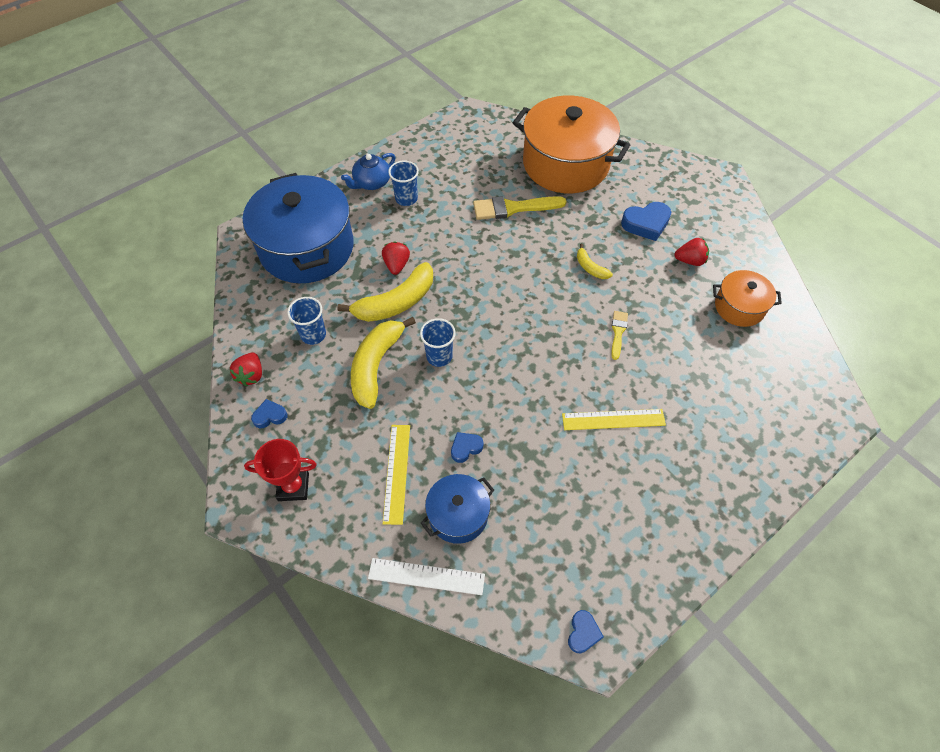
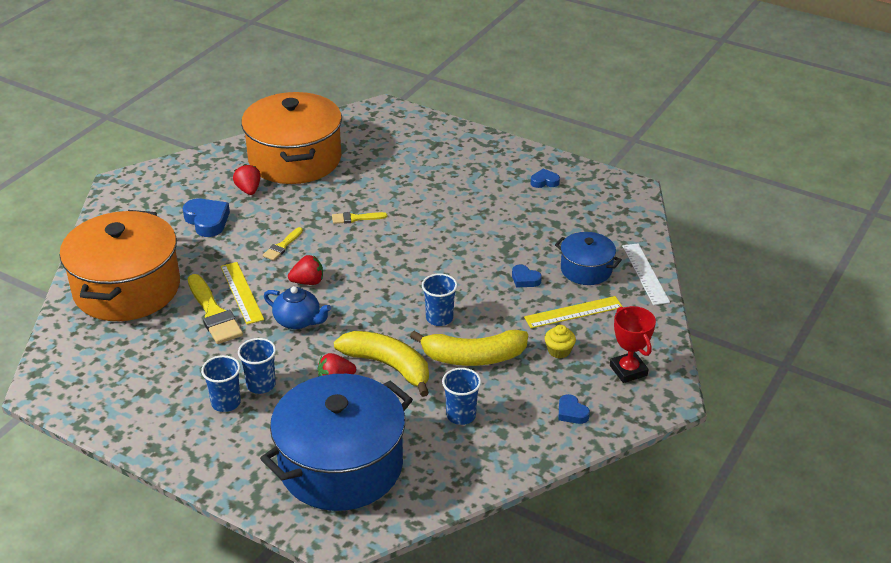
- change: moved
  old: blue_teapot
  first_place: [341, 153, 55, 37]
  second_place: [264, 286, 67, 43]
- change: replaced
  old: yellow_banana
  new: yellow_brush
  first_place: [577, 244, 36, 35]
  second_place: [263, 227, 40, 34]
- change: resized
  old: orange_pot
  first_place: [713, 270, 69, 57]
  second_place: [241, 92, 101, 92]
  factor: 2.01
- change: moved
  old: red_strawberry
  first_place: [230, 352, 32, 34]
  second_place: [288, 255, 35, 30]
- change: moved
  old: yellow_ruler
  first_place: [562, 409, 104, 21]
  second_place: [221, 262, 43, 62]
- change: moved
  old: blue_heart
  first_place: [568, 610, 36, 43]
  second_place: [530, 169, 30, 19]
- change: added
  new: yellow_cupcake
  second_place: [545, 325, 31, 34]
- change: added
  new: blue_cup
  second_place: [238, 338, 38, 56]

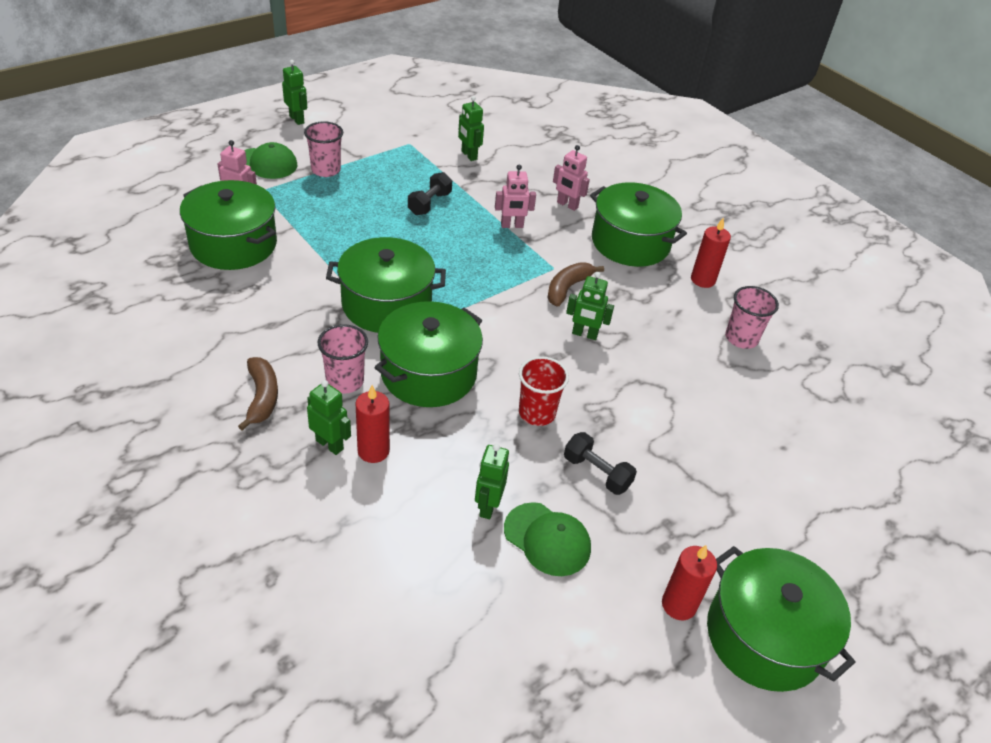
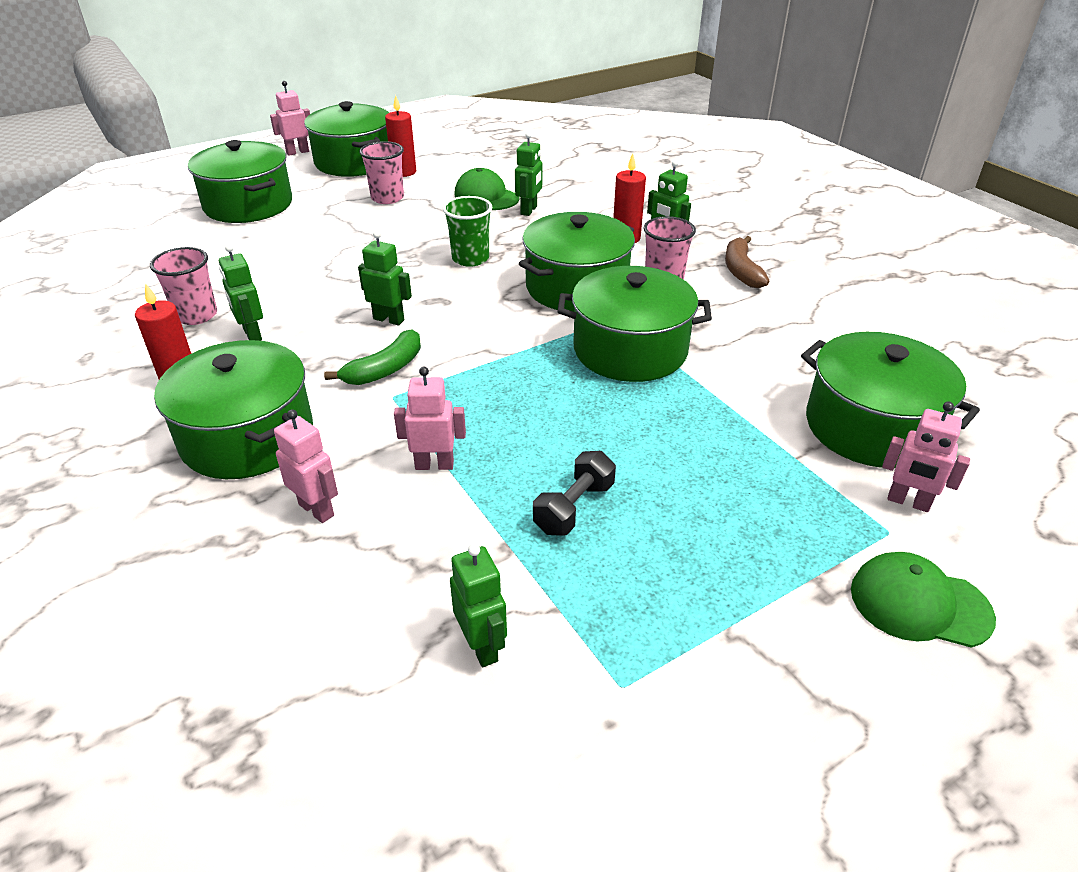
- change: moved
  old: green_robot
  first_place: [282, 60, 25, 65]
  second_place: [219, 244, 44, 97]
- change: moved
  old: pink_cup
  first_place: [304, 121, 39, 56]
  second_place: [360, 141, 44, 63]
- change: recoloured
  old: brown_banana
  new: green_banana
  first_place: [547, 262, 57, 45]
  second_place: [324, 330, 97, 55]
- change: recoloured
  old: red_cup
  new: green_cup
  first_place: [519, 356, 50, 70]
  second_place: [443, 196, 49, 71]
- change: removed
  old: black_dumbbell
  first_place: [564, 432, 73, 63]
- change: added
  new: pink_robot
  second_place: [270, 81, 40, 75]
- change: added
  new: green_pot
  second_place: [188, 140, 104, 83]

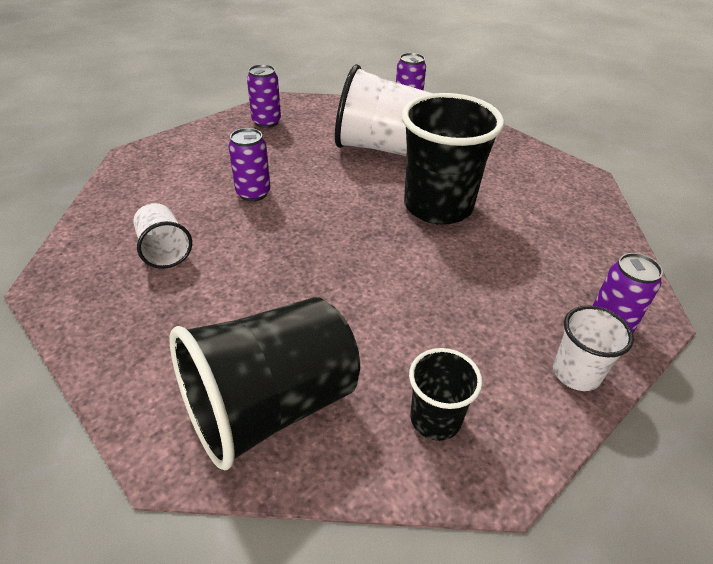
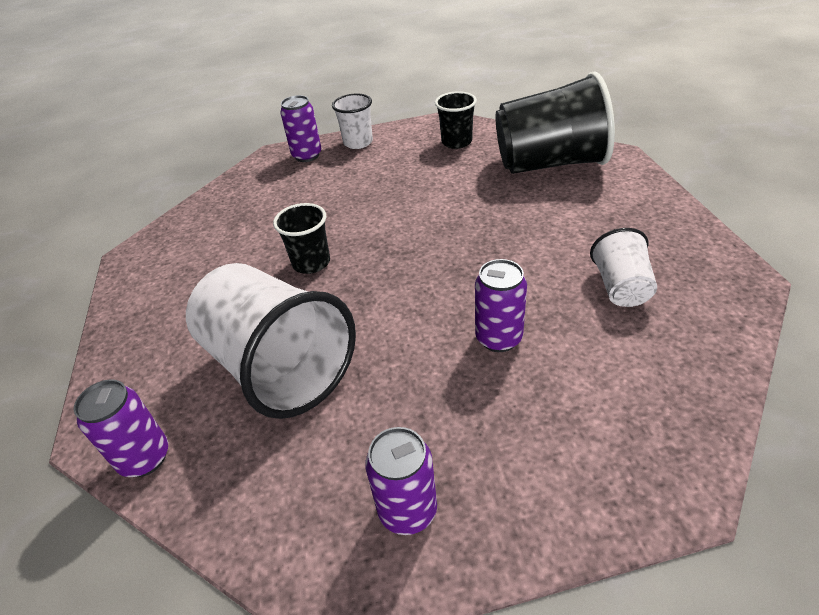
- change: resized
  old: black_cup
  first_place: [402, 93, 102, 132]
  second_place: [273, 203, 57, 71]
  factor: 0.5

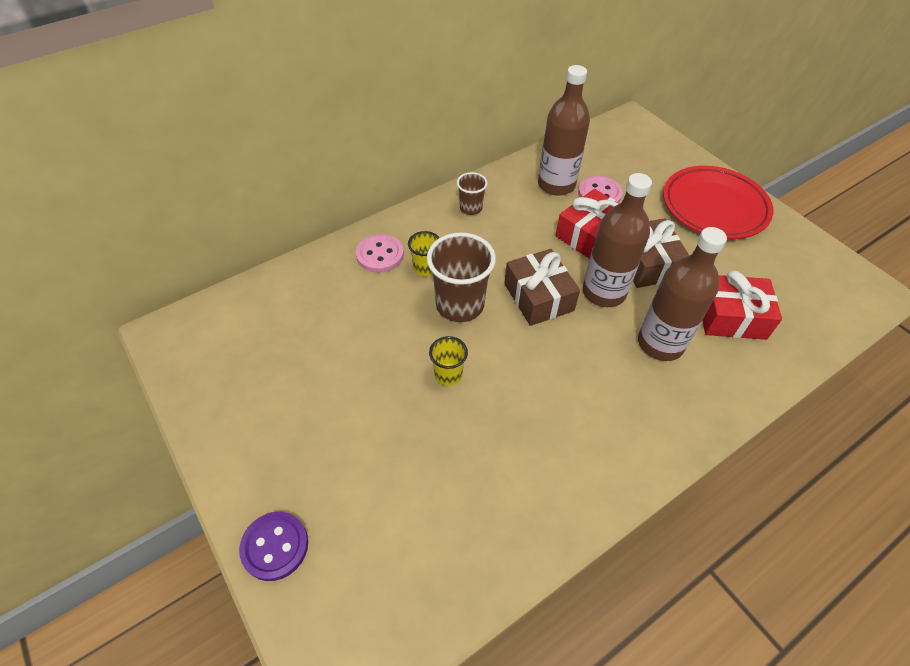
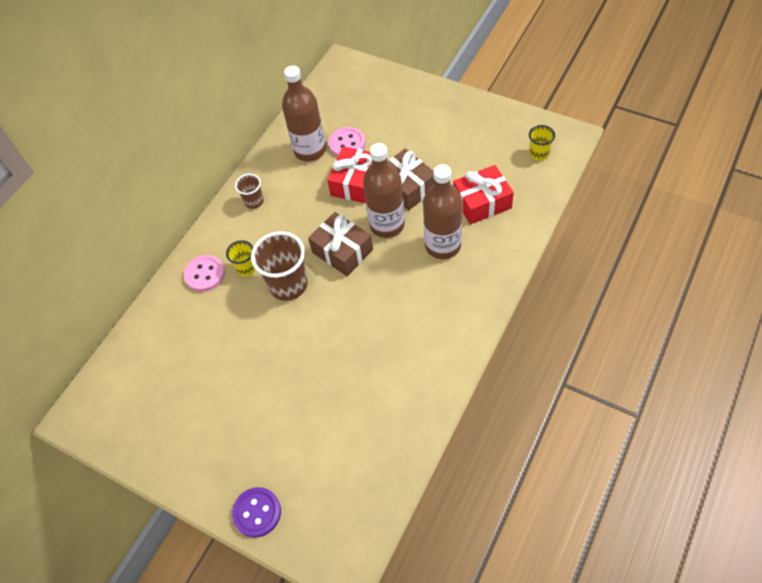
- change: removed
  old: red_plate
  first_place: [663, 166, 110, 73]
- change: moved
  old: yellow_cup
  first_place: [429, 336, 39, 50]
  second_place: [529, 125, 26, 36]

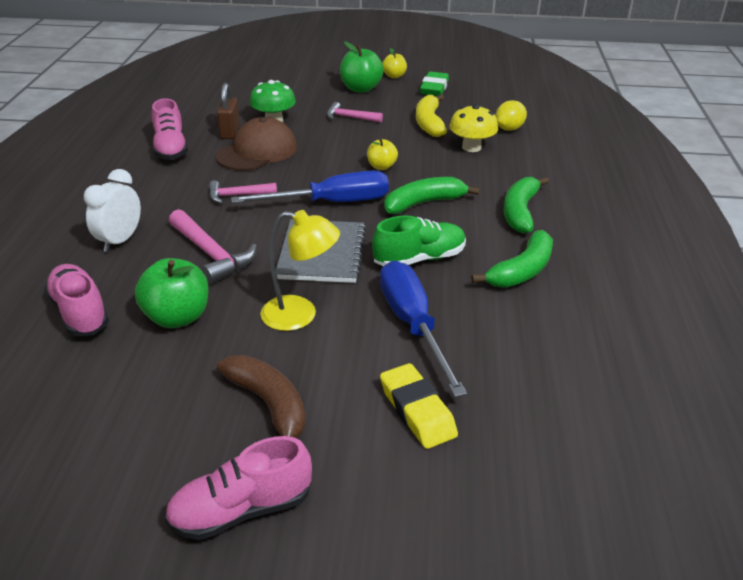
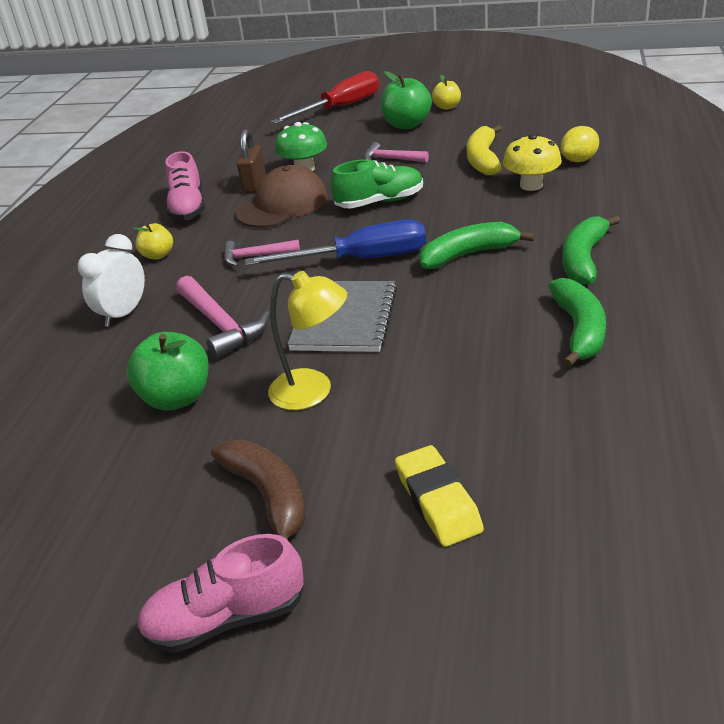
- change: removed
  old: green_eraser
  first_place: [420, 72, 29, 24]
- change: moved
  old: yellow_apple
  first_place: [367, 139, 31, 31]
  second_place: [134, 223, 39, 36]
- change: moved
  old: green_shoe
  first_place: [372, 215, 94, 51]
  second_place: [331, 159, 92, 49]
- change: turned
  old: green_banana
  first_place: [471, 230, 82, 58]
  second_place: [548, 278, 58, 90]
  degrees: -45
- change: removed
  old: blue_screwdriver
  first_place: [380, 261, 87, 136]
- change: removed
  old: pink_shoe
  first_place: [44, 264, 65, 72]
- change: added
  new: red_screwdriver
  second_place: [271, 71, 108, 53]

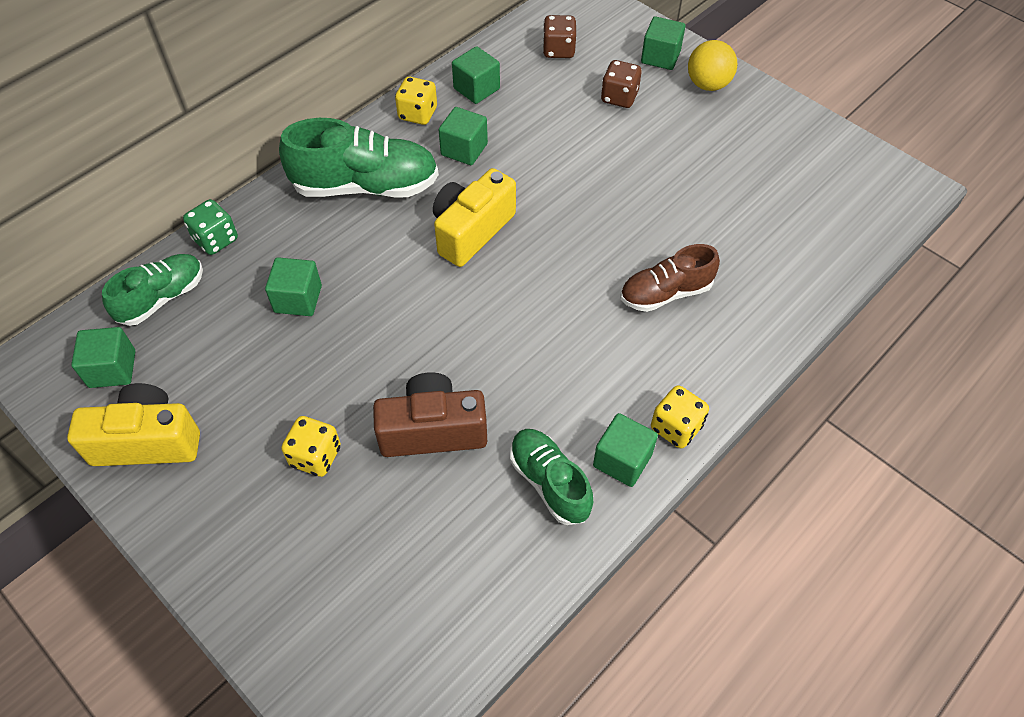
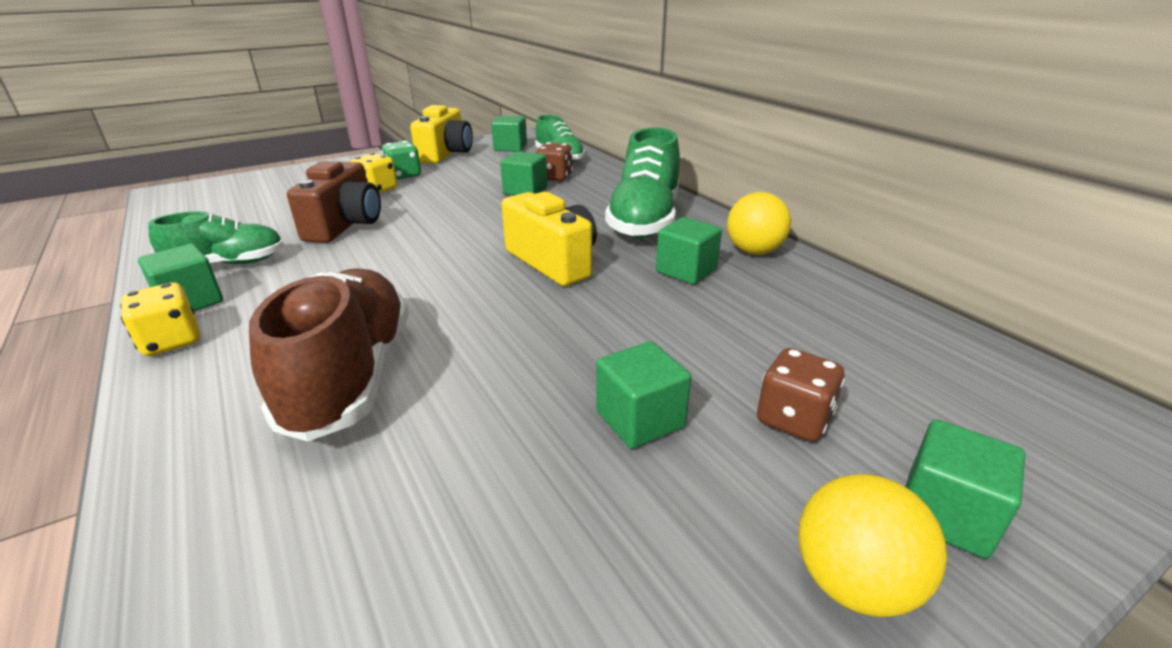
- change: moved
  old: brown_dice
  first_place: [543, 15, 33, 43]
  second_place: [536, 142, 37, 39]
- change: moved
  old: green_cube
  first_place: [452, 46, 48, 58]
  second_place: [596, 341, 95, 108]
- change: replaced
  old: yellow_dice
  new: yellow_ball
  first_place: [395, 77, 42, 48]
  second_place: [727, 192, 64, 62]
- change: moved
  old: green_dice
  first_place: [183, 199, 55, 56]
  second_place: [381, 141, 40, 39]
- change: resized
  old: brown_shoe
  first_place: [621, 244, 99, 68]
  second_place: [249, 268, 160, 173]
  factor: 1.61

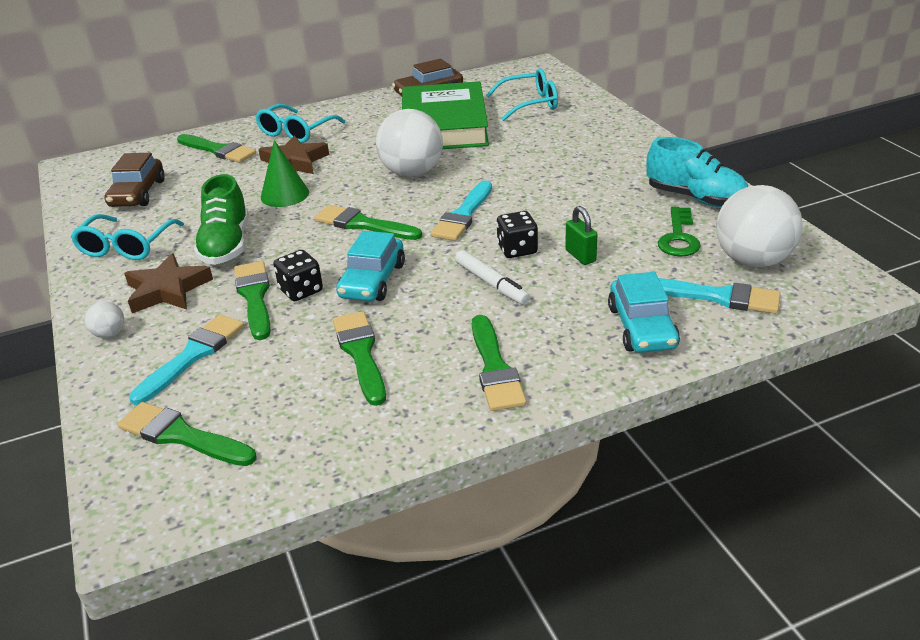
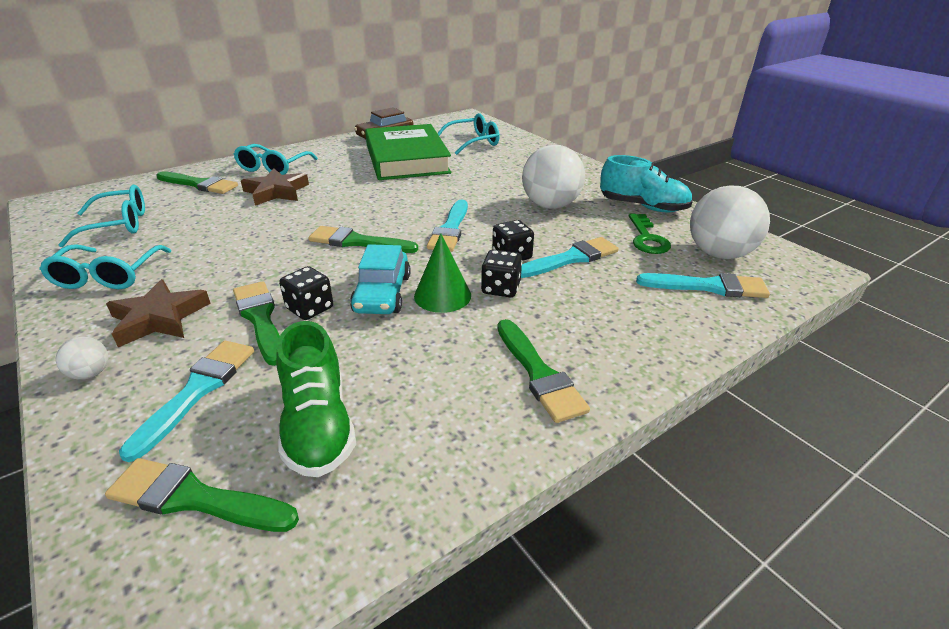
- change: moved
  old: white_ball
  first_place: [376, 109, 67, 68]
  second_place: [522, 145, 63, 64]
- change: moved
  old: green_cone
  first_place: [261, 140, 48, 67]
  second_place: [414, 233, 57, 80]
- change: replaced
  old: brown_car
  new: turquoise_glasses
  first_place: [104, 153, 61, 54]
  second_place: [58, 185, 87, 62]
- change: moved
  old: green_shoe
  first_place: [194, 174, 55, 91]
  second_place: [276, 321, 80, 156]
- change: replaced
  old: green_padlock
  new: turquoise_brush
  first_place: [565, 206, 32, 59]
  second_place: [521, 237, 98, 41]
- change: replaced
  old: white_marker
  new: black_dice
  first_place: [455, 250, 75, 55]
  second_place: [481, 250, 41, 47]
- change: removed
  old: turquoise_car
  first_place: [608, 272, 72, 81]
- change: removed
  old: green_brush
  first_place: [333, 311, 53, 95]

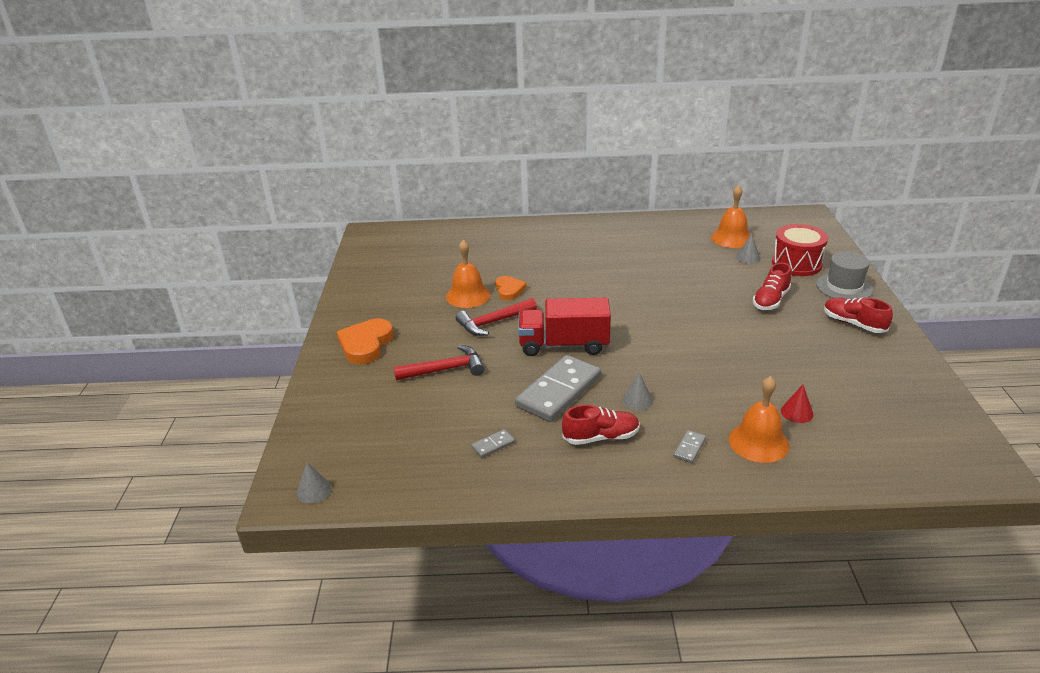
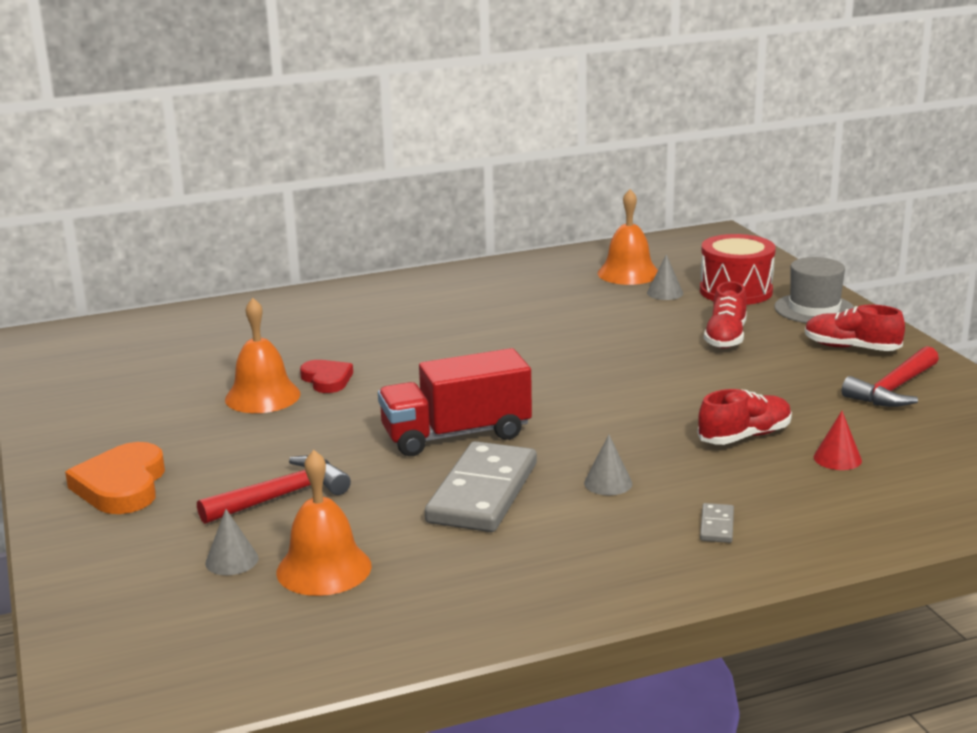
- change: recoloured
  old: orange_heart
  new: red_heart
  first_place: [495, 276, 32, 24]
  second_place: [300, 360, 53, 33]
- change: moved
  old: red_hammer
  first_place: [456, 298, 81, 38]
  second_place: [841, 346, 98, 61]
- change: moved
  old: orange_bell
  first_place: [729, 376, 60, 87]
  second_place: [276, 450, 96, 146]
- change: moved
  old: red_shoe
  first_place: [562, 405, 78, 40]
  second_place: [698, 389, 94, 56]
- change: removed
  old: grey_domino
  first_place: [471, 429, 44, 29]
- change: moved
  old: grey_cone
  first_place: [297, 462, 35, 42]
  second_place: [205, 509, 54, 66]

